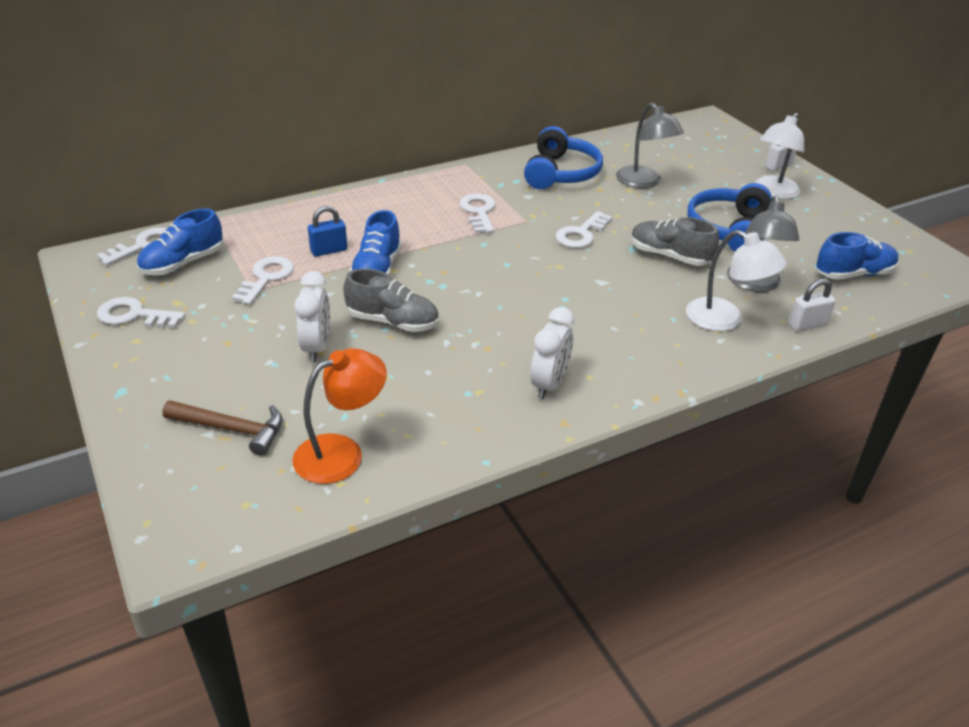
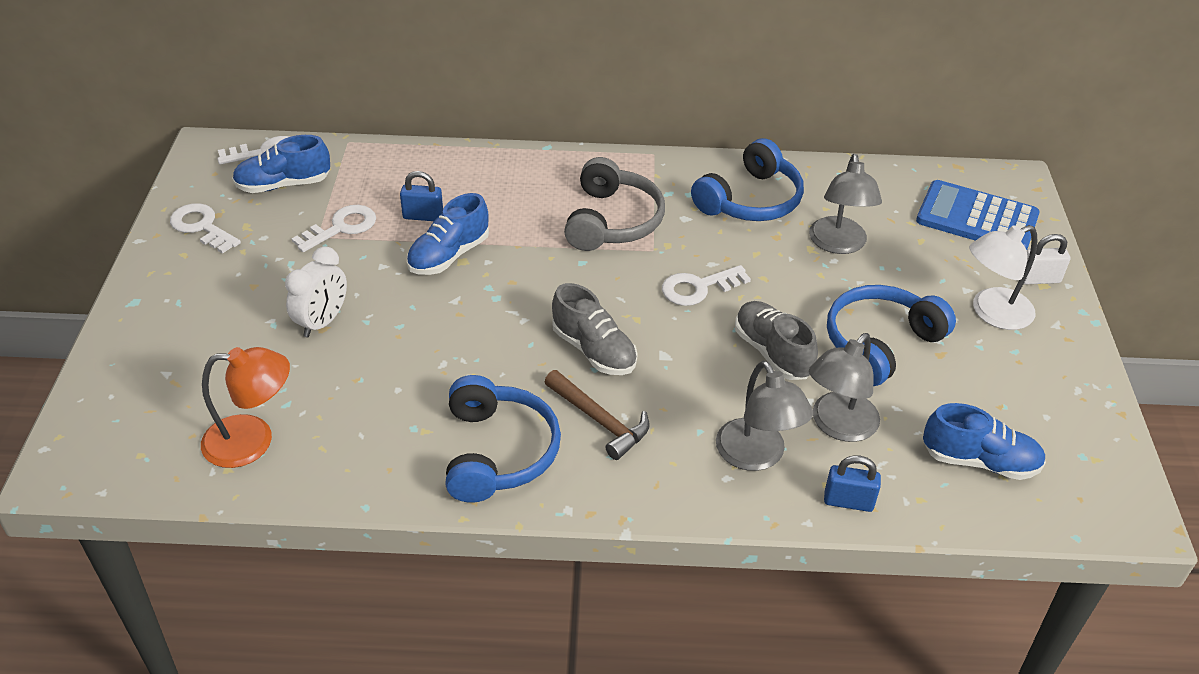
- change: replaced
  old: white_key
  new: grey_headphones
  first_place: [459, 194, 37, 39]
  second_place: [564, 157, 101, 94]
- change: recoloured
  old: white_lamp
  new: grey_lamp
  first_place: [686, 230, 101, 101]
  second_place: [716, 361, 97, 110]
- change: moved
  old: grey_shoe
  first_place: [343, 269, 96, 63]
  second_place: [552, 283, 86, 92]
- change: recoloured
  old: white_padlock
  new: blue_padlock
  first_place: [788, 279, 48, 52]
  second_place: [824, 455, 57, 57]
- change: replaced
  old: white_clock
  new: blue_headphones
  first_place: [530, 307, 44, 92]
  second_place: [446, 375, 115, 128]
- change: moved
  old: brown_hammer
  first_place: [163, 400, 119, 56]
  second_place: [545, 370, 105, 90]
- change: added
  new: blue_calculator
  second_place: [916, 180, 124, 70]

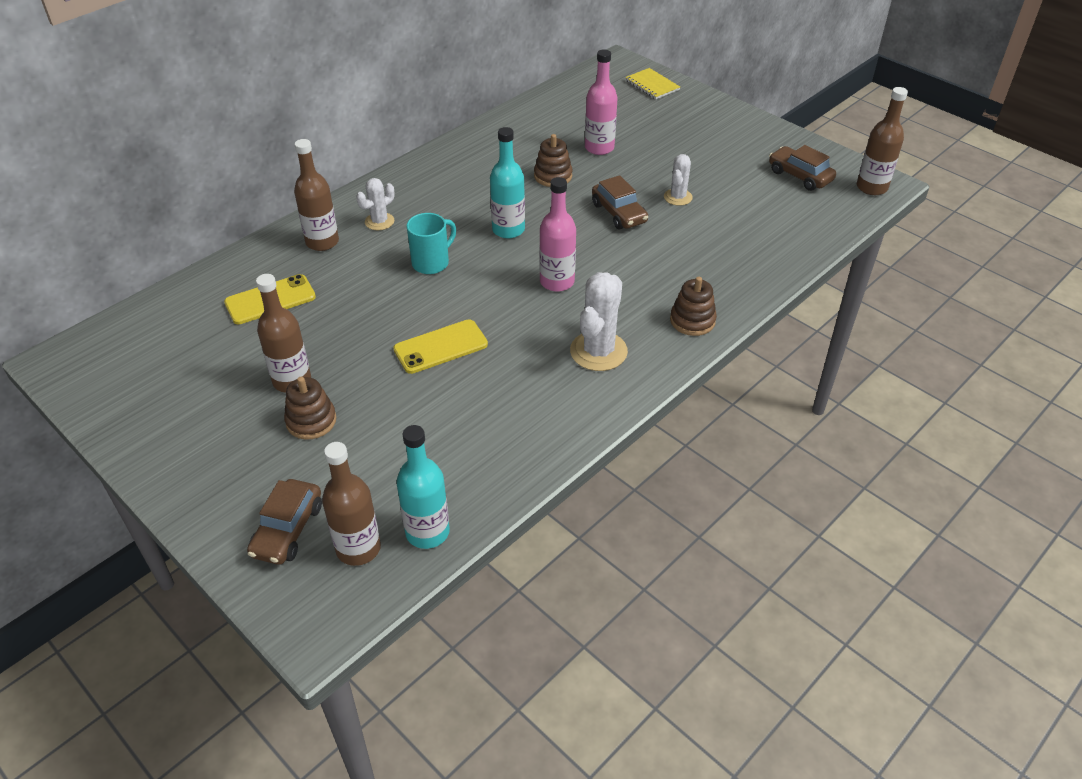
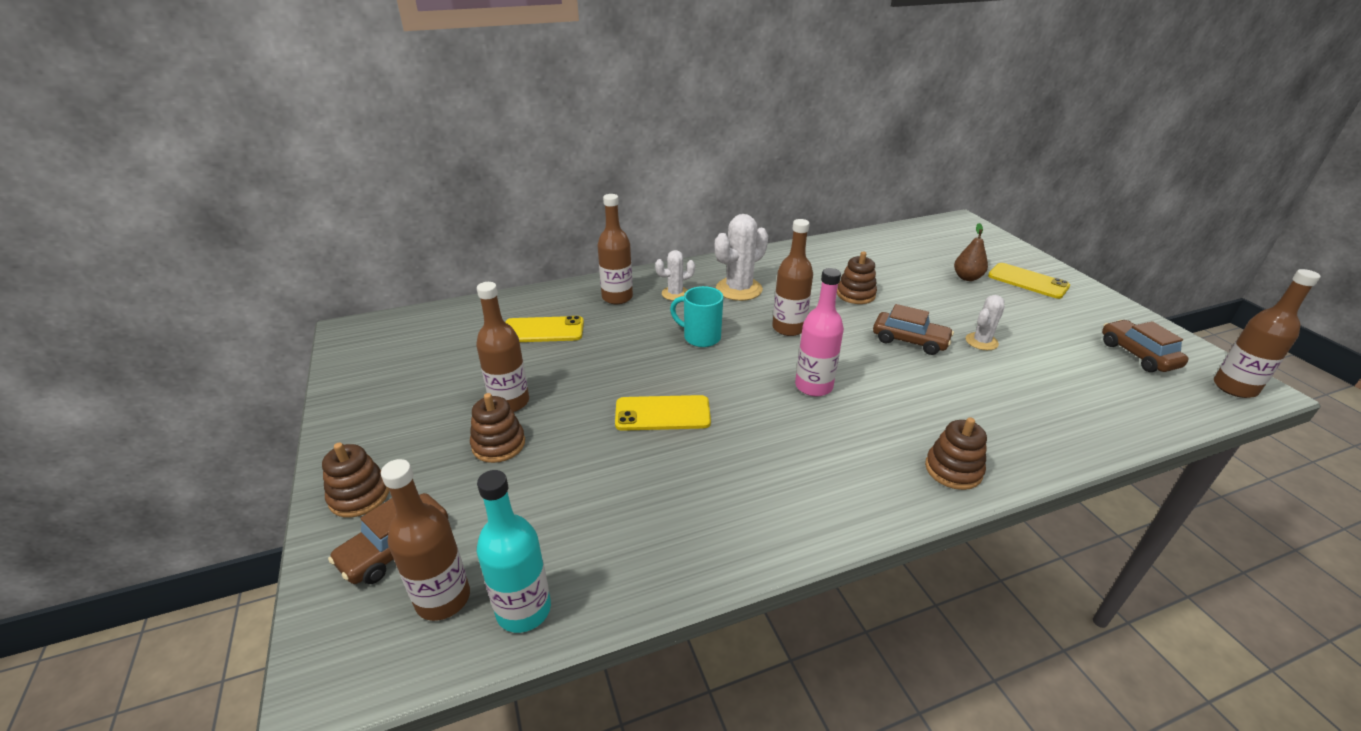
- change: removed
  old: pink_bottle
  first_place: [585, 49, 33, 106]
- change: removed
  old: yellow_notebook
  first_place: [625, 68, 55, 31]
- change: recoloured
  old: turquoise_bottle
  new: brown_bottle
  first_place: [490, 127, 35, 112]
  second_place: [772, 219, 41, 117]
- change: turned
  old: brown_car
  first_place: [592, 175, 56, 54]
  second_place: [873, 304, 81, 51]
  degrees: -60
- change: turned
  old: turquoise_mug
  first_place: [407, 213, 49, 61]
  second_place: [670, 286, 53, 61]
  degrees: -135
- change: moved
  old: white_cactus
  first_place: [570, 272, 58, 99]
  second_place: [715, 214, 53, 87]
- change: added
  new: brown_pear
  second_place: [954, 223, 34, 58]
- change: added
  new: yellow_phone
  second_place: [988, 263, 82, 36]
- change: added
  new: brown_stacking_toy
  second_place: [322, 443, 67, 75]

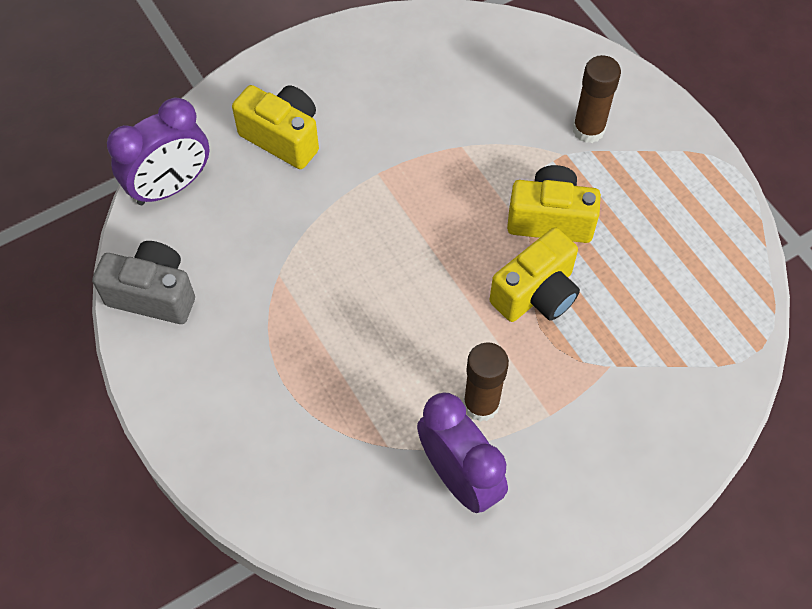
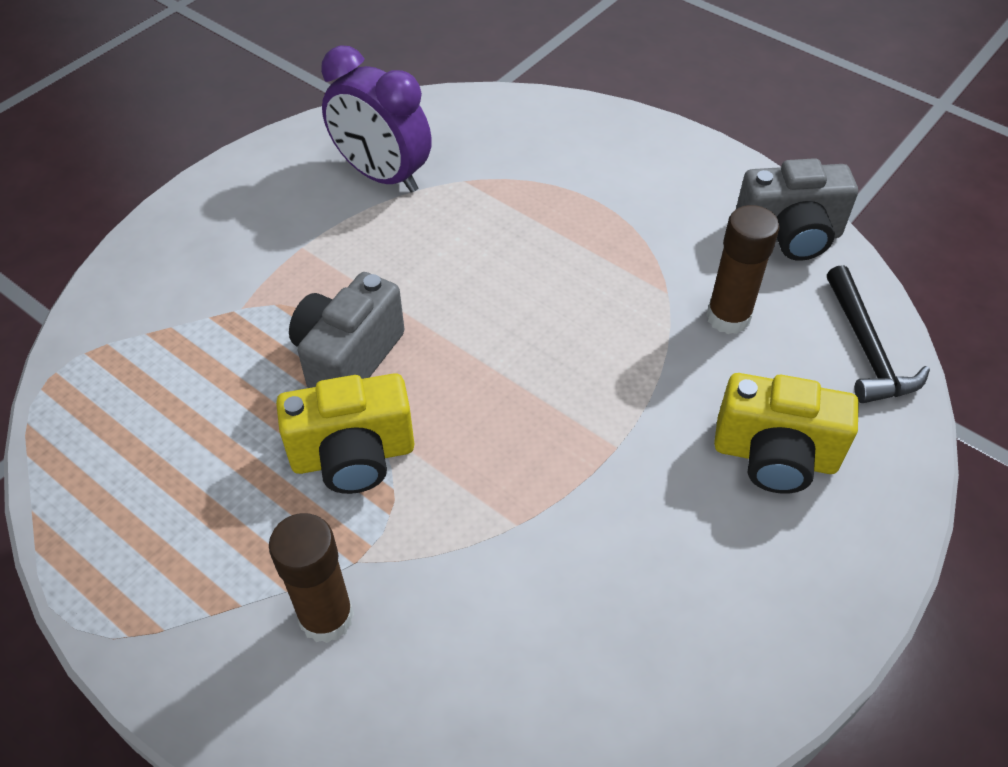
- change: replaced
  old: purple_clock
  new: black_hammer
  first_place: [107, 98, 102, 107]
  second_place: [827, 265, 103, 138]
- change: recoloured
  old: yellow_camera
  new: grey_camera
  first_place: [490, 227, 90, 95]
  second_place: [289, 272, 116, 116]
- change: moved
  old: brown_glue_stick
  first_place: [463, 342, 46, 80]
  second_place: [706, 205, 74, 129]

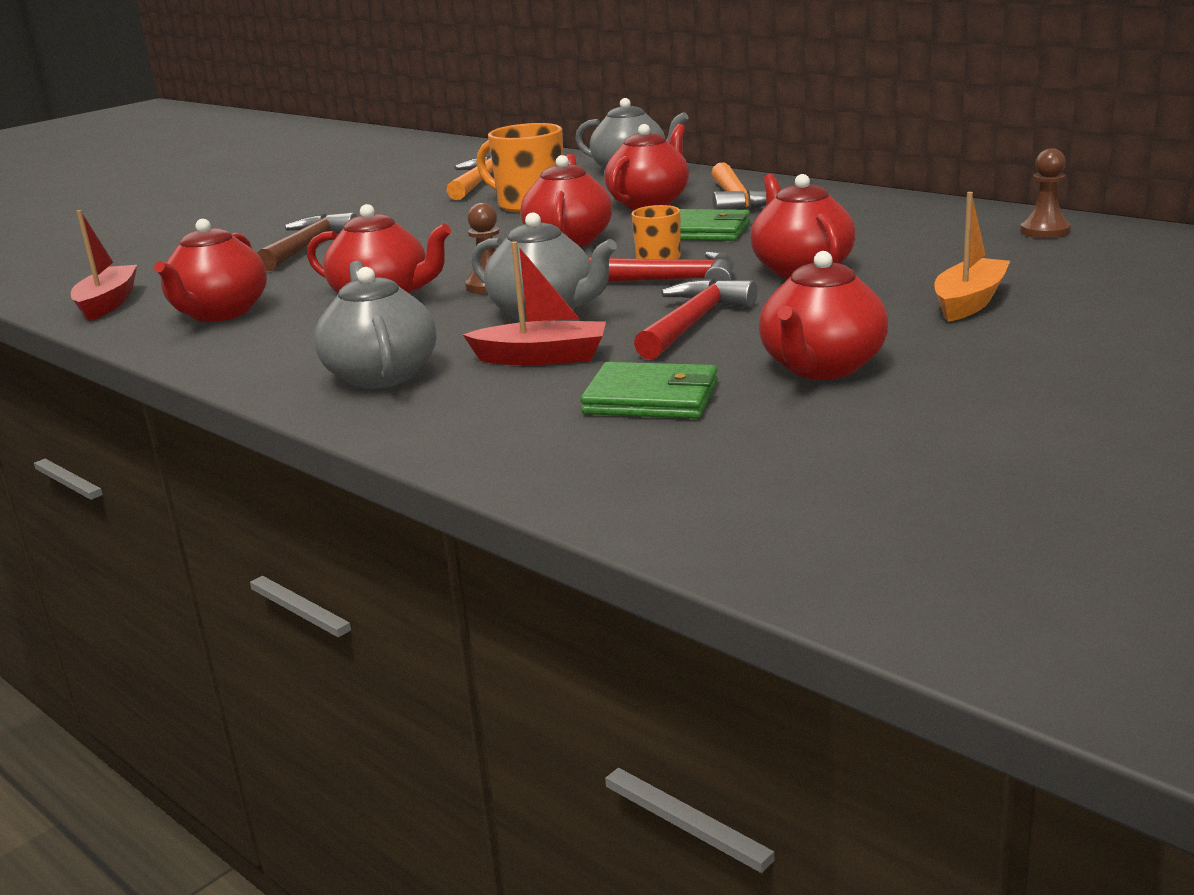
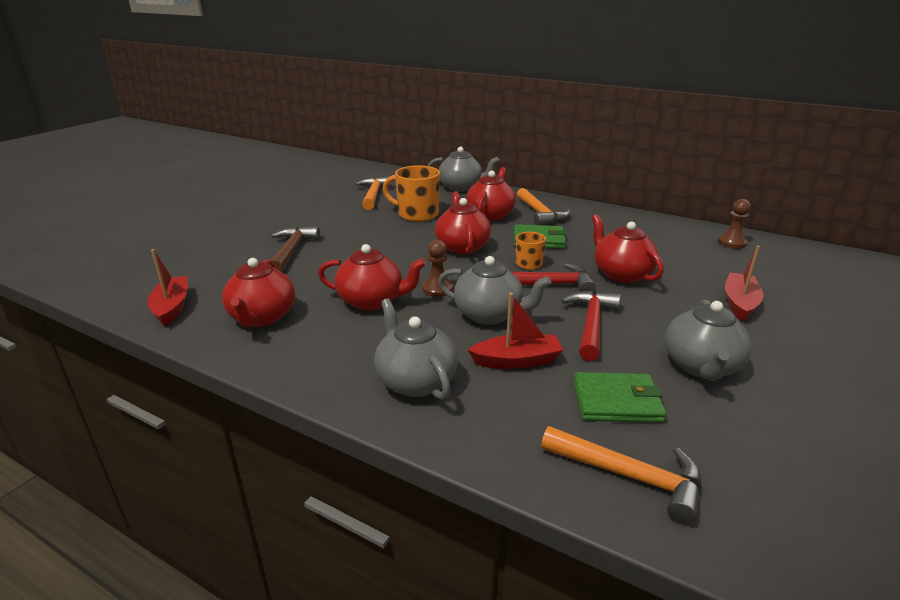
- change: recoloured
  old: orange_boat
  new: red_boat
  first_place: [934, 192, 76, 130]
  second_place: [725, 245, 39, 76]
- change: recoloured
  old: red_teapot
  new: grey_teapot
  first_place: [759, 251, 129, 129]
  second_place: [665, 300, 87, 81]
- change: added
  new: orange_hammer
  second_place: [541, 426, 161, 98]

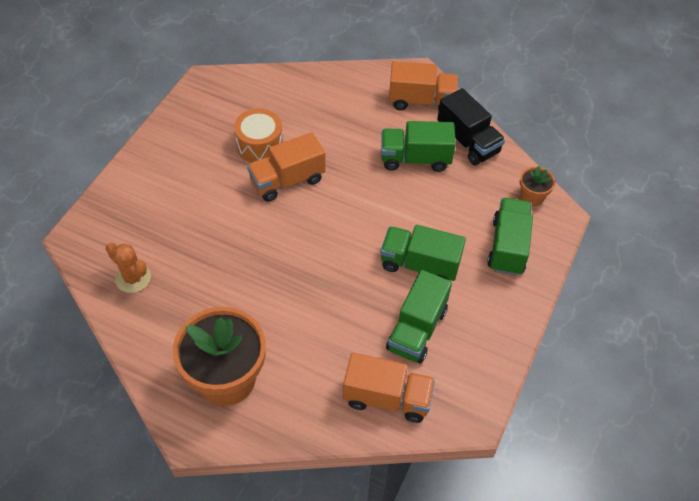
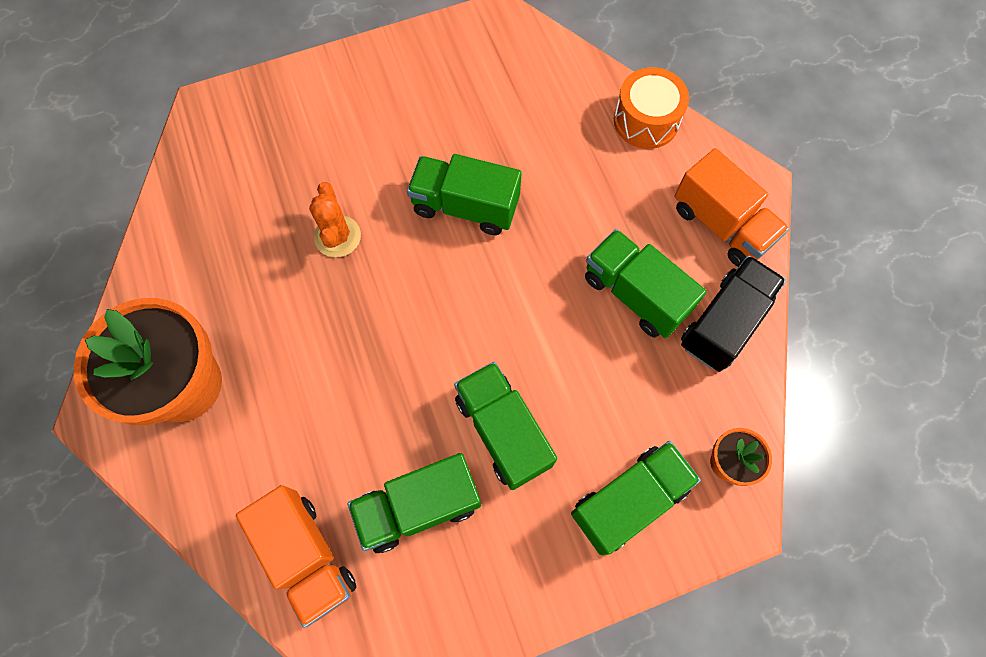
- change: turned
  old: black_truck
  first_place: [437, 88, 68, 77]
  second_place: [681, 255, 105, 117]
  degrees: -150
- change: moved
  old: orange_drum
  first_place: [234, 109, 49, 54]
  second_place: [614, 67, 75, 82]
- change: recoloured
  old: orange_truck
  new: green_truck
  first_place: [247, 132, 79, 70]
  second_place: [407, 154, 115, 81]
- change: moved
  old: orange_cactus
  first_place: [106, 243, 45, 50]
  second_place: [309, 182, 52, 75]

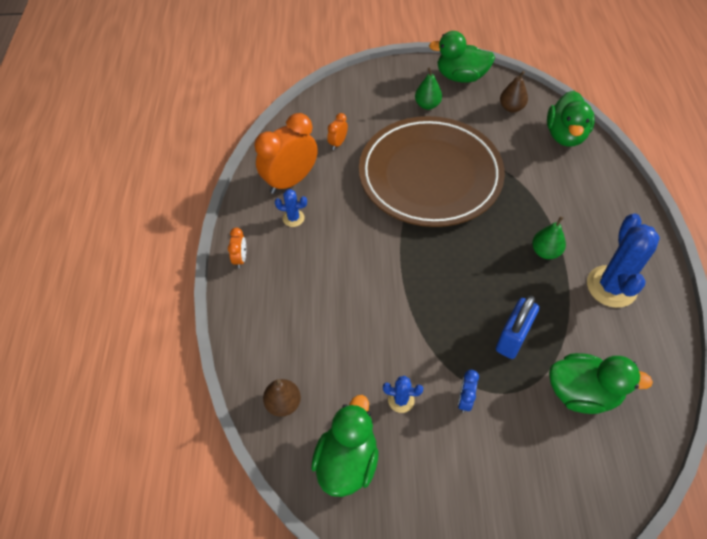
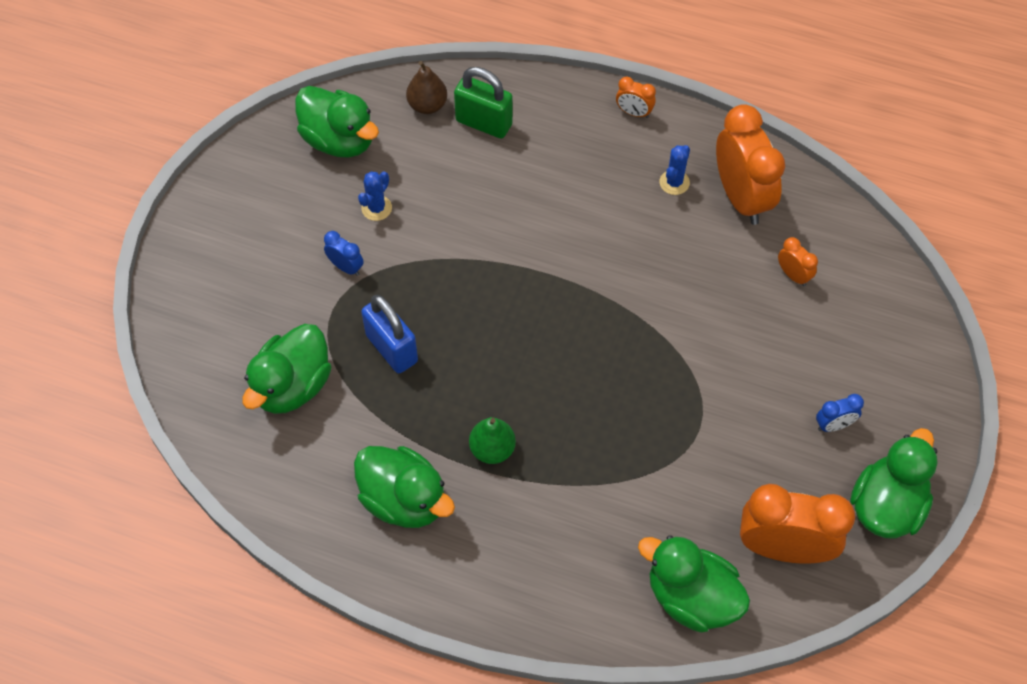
- change: replaced
  old: green_pear
  new: blue_clock
  first_place: [415, 67, 27, 43]
  second_place: [816, 394, 48, 38]
- change: replaced
  old: brown_pear
  new: orange_clock
  first_place: [500, 71, 28, 41]
  second_place: [740, 484, 115, 79]
- change: removed
  old: brown_plate
  first_place: [359, 116, 146, 111]
- change: replaced
  old: blue_cactus
  new: green_duck
  first_place: [587, 214, 73, 94]
  second_place: [354, 446, 101, 82]
- change: added
  new: green_padlock
  second_place: [454, 67, 59, 72]

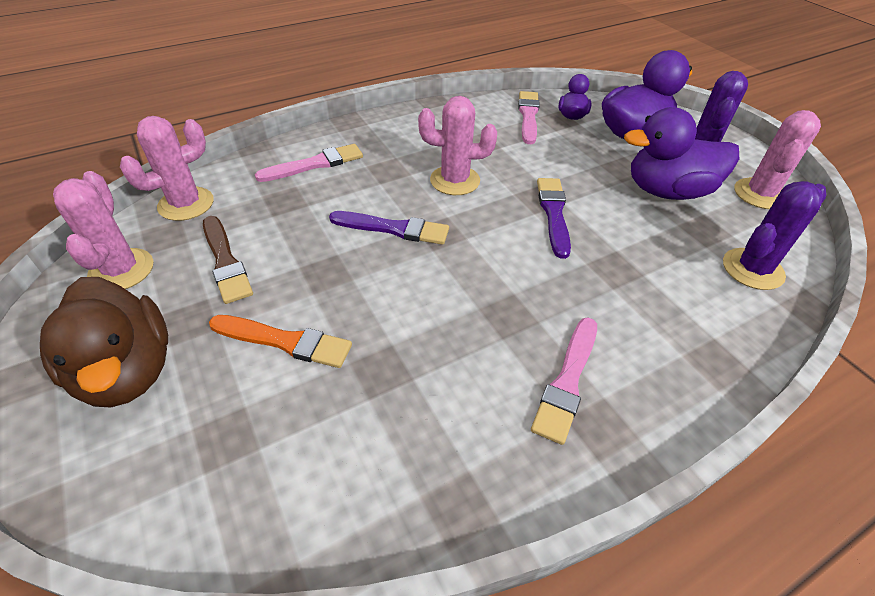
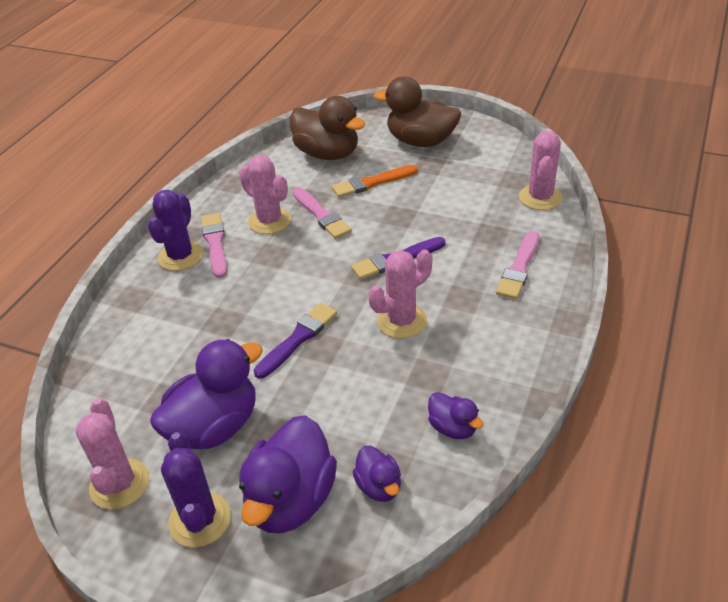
- change: moved
  old: pink_brush
  first_place: [518, 91, 22, 53]
  second_place: [292, 187, 60, 52]
- change: moved
  old: pink_cactus
  first_place: [53, 171, 100, 118]
  second_place: [239, 155, 52, 79]
- change: turned
  old: purple_brush
  first_place: [537, 178, 34, 81]
  second_place: [254, 303, 83, 76]
  degrees: -105
- change: moved
  old: purple_cactus
  first_place: [723, 181, 103, 109]
  second_place: [148, 190, 55, 81]
- change: removed
  old: brown_brush
  first_place: [203, 216, 50, 88]
- change: added
  new: brown_duck
  second_place: [290, 96, 75, 64]
- change: added
  new: purple_duck
  second_place: [428, 392, 56, 47]

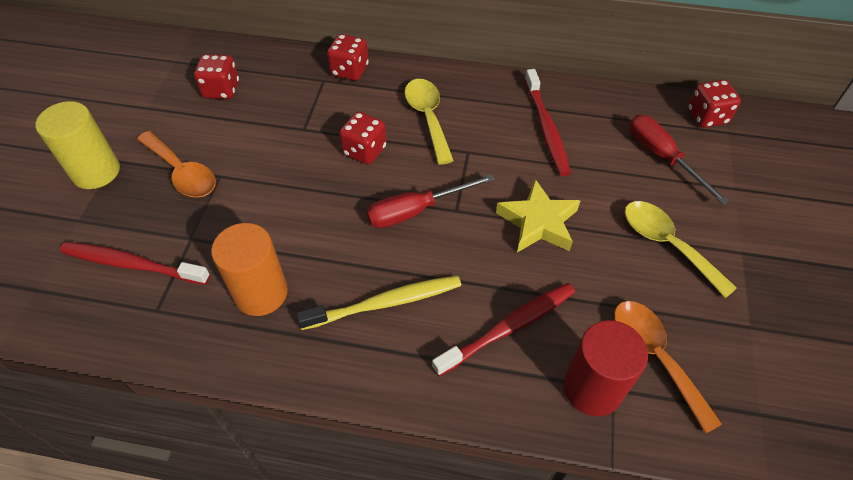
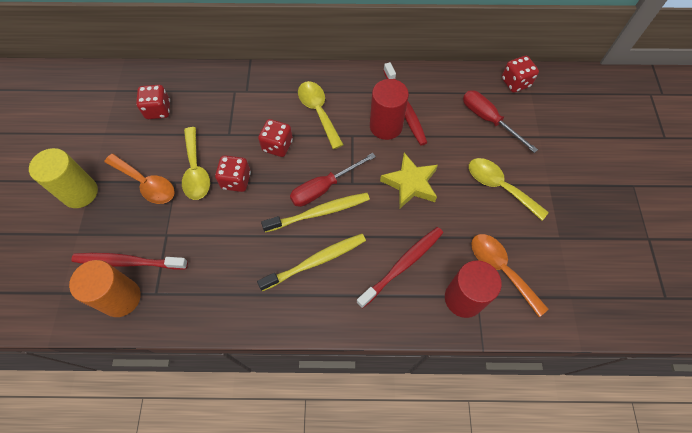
- change: moved
  old: red_dice
  first_place: [327, 34, 42, 47]
  second_place: [215, 155, 36, 37]
- change: moved
  old: orange_cylinder
  first_place: [211, 223, 77, 93]
  second_place: [69, 260, 72, 57]
- change: added
  new: red_cylinder
  second_place: [370, 79, 39, 61]
- change: added
  new: yellow_spoon
  second_place: [182, 127, 28, 73]
- change: added
  new: yellow_toothbrush
  second_place: [261, 193, 109, 40]

